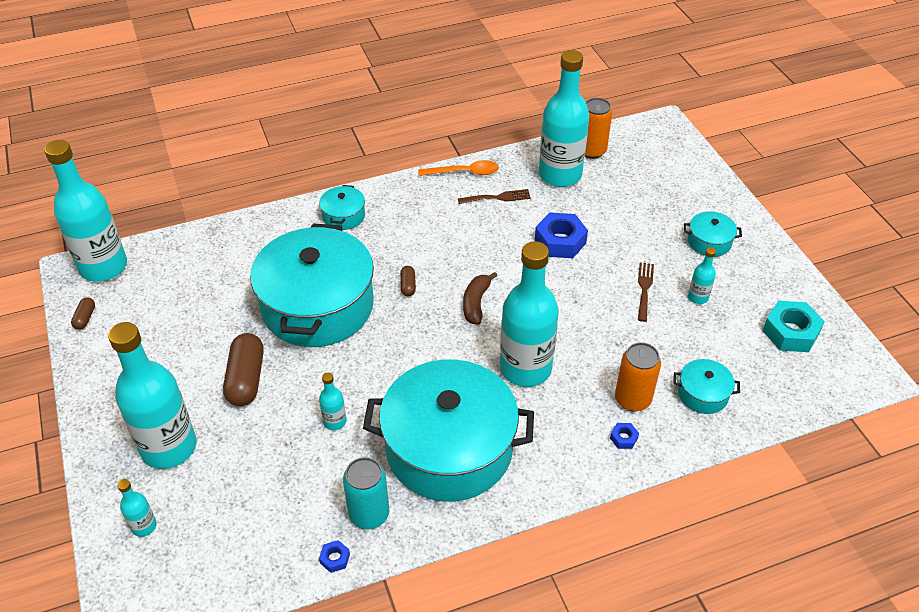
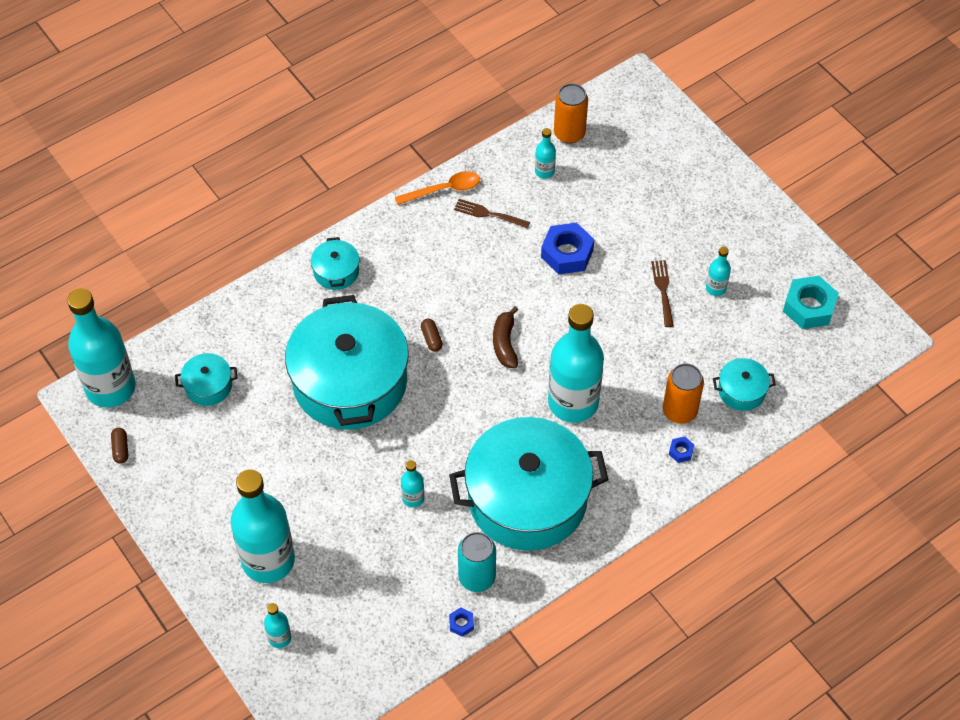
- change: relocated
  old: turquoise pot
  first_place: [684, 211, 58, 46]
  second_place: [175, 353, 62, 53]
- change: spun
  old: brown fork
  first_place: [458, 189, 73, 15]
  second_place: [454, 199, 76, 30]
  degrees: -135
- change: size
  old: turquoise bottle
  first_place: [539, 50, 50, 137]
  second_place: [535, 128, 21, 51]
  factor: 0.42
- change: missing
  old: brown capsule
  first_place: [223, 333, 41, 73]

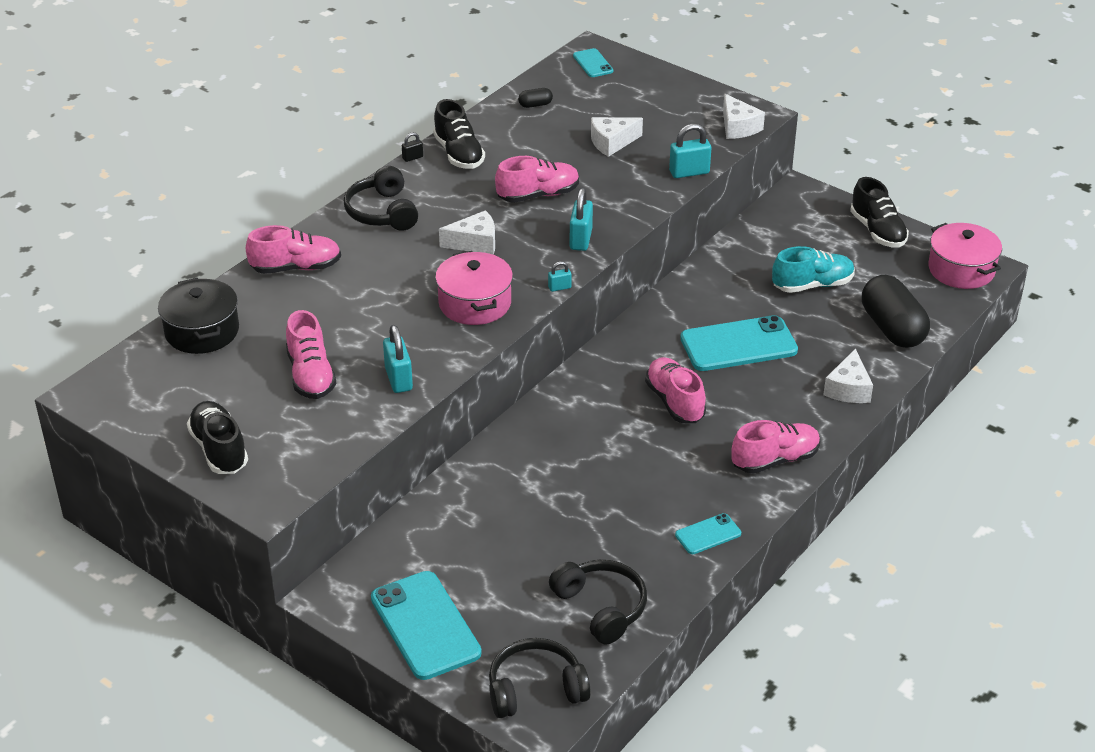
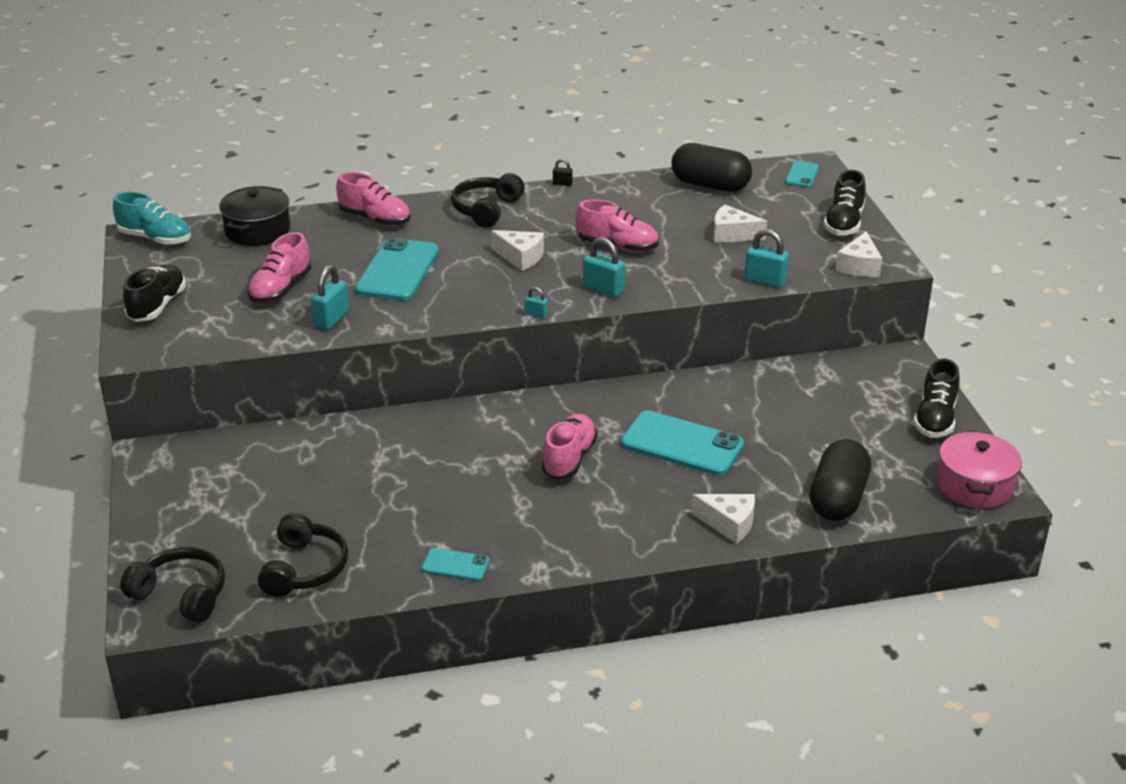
- change: relocated
  old: turquoise shoe
  first_place: [772, 246, 83, 47]
  second_place: [113, 192, 78, 53]
- change: relocated
  old: turquoise phone
  first_place: [371, 571, 111, 109]
  second_place: [355, 237, 84, 64]
- change: spun
  old: turquoise padlock
  first_place: [570, 188, 23, 63]
  second_place: [583, 237, 42, 60]
  degrees: 75
- change: size
  old: black capsule
  first_place: [518, 88, 35, 20]
  second_place: [671, 143, 81, 49]
  factor: 2.4
- change: spun
  old: white cheese
  first_place: [823, 348, 50, 55]
  second_place: [691, 494, 64, 50]
  degrees: -120
- change: relocated
  old: black shoe
  first_place: [433, 99, 52, 70]
  second_place: [823, 170, 42, 66]
- change: missing
  old: pink pot
  first_place: [435, 251, 78, 74]
- change: missing
  old: pink shoe
  first_place: [731, 420, 89, 54]

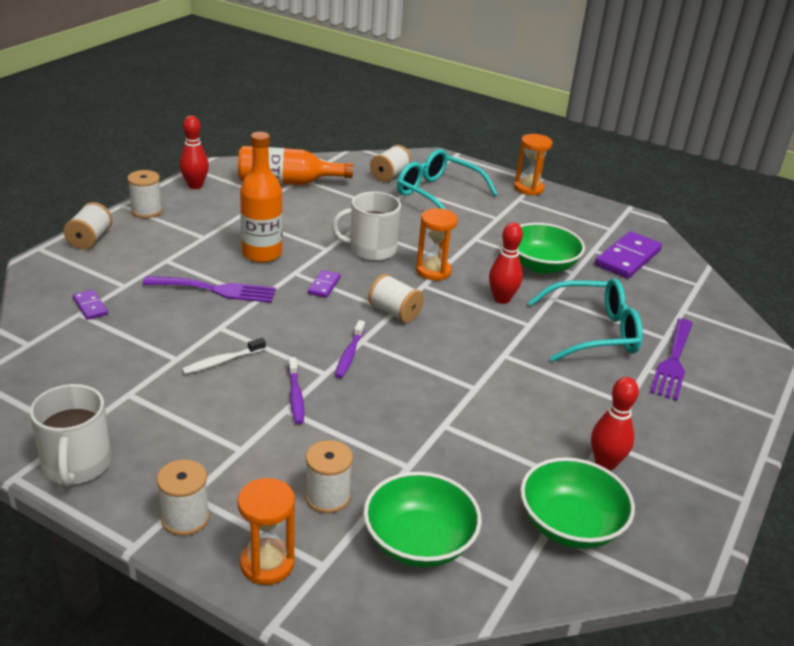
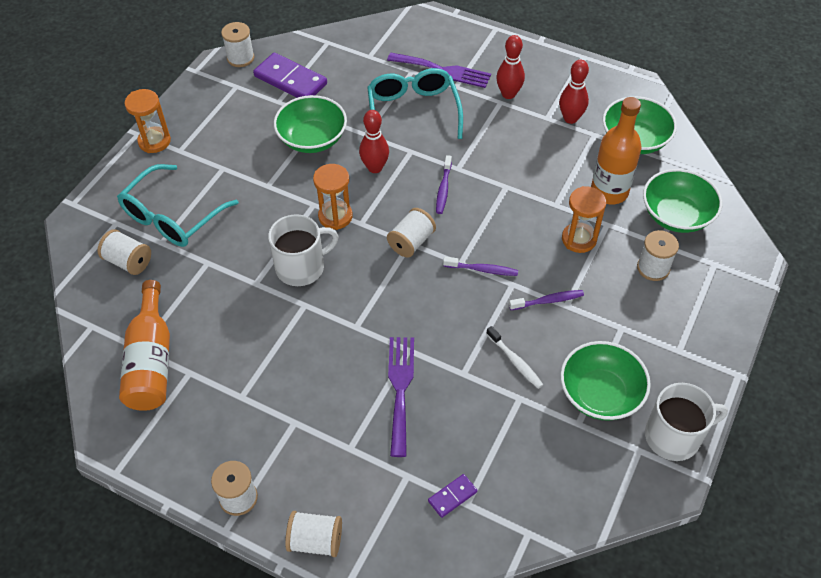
- change: relocated
  old: white spool
  first_place: [157, 460, 53, 76]
  second_place: [221, 22, 33, 45]
- change: spun
  old: white mug
  first_place: [332, 192, 69, 69]
  second_place: [268, 214, 71, 72]
  degrees: -105
- change: appeared
  new: purple toothbrush
  second_place: [436, 155, 16, 59]
- change: relocated
  old: red bowling pin
  first_place: [180, 116, 29, 73]
  second_place: [496, 35, 29, 64]
- change: appeared
  new: green bowl
  second_place: [560, 341, 91, 80]
- change: relocated
  old: orange hourglass
  first_place: [237, 478, 58, 107]
  second_place: [562, 186, 44, 67]
- change: relocated
  old: orange bottle
  first_place: [240, 132, 43, 131]
  second_place: [591, 97, 51, 107]
- change: missing
  old: purple domino
  first_place: [308, 270, 32, 28]

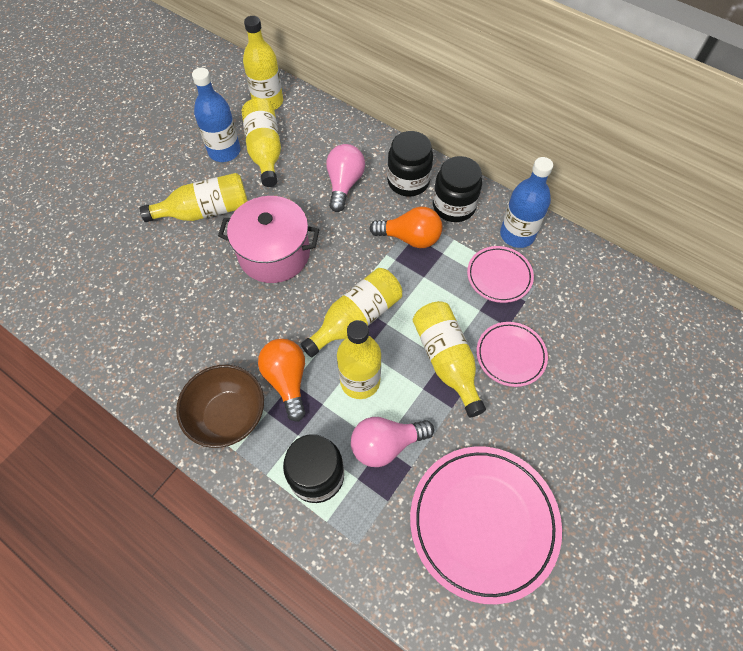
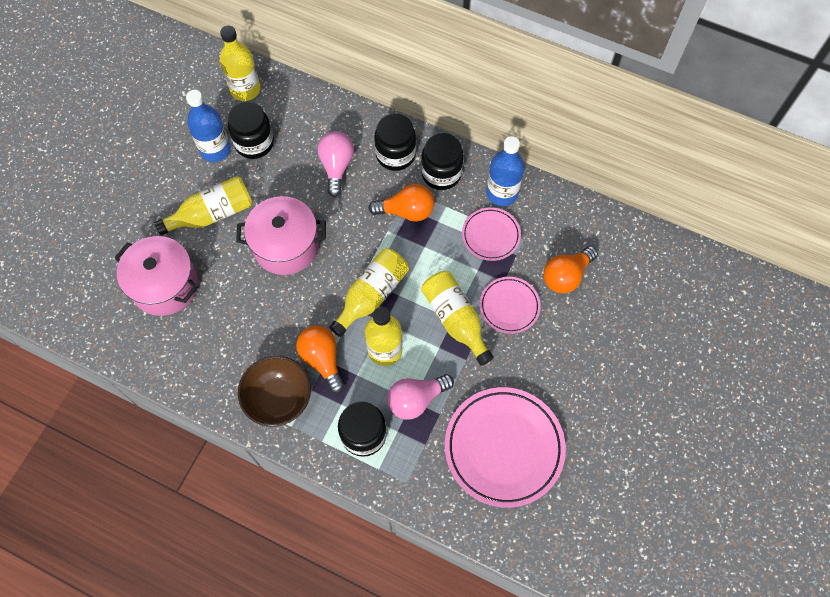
- change: appeared
  new: pink pot
  second_place: [114, 236, 84, 80]
- change: exchanged
  old: yellow bottle
  new: black jar
  first_place: [242, 98, 39, 89]
  second_place: [228, 102, 46, 57]
- change: appeared
  new: orange light bulb
  second_place: [543, 246, 55, 48]

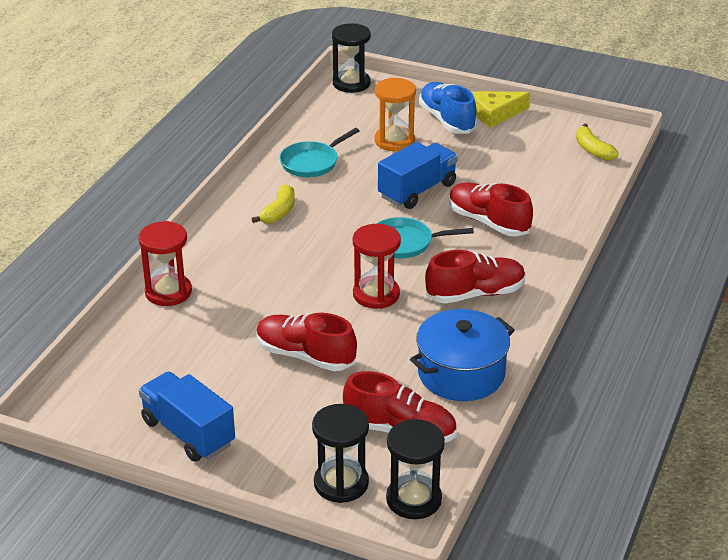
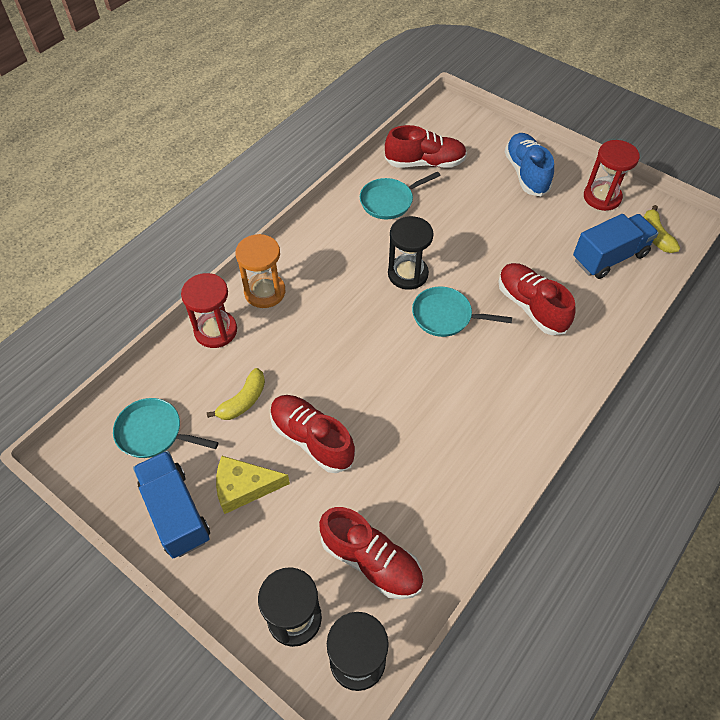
- change: appeared
  new: turquoise pan
  second_place: [113, 398, 105, 60]
- change: relocated
  old: yellow banana
  first_place: [252, 184, 43, 40]
  second_place: [207, 368, 58, 52]
- change: relocated
  old: yellow cheese
  first_place: [474, 91, 56, 37]
  second_place: [216, 456, 74, 58]
- change: relocated
  old: orange hourglass
  first_place: [374, 78, 42, 73]
  second_place: [235, 234, 50, 74]
- change: relocated
  old: red shoe
  first_place: [425, 250, 101, 53]
  second_place: [385, 125, 82, 43]
- change: relocated
  old: black hourglass
  first_place: [332, 23, 39, 70]
  second_place: [388, 216, 46, 74]
- change: relocated
  old: blue truck
  first_place: [378, 142, 80, 67]
  second_place: [573, 214, 86, 65]
- change: relocated
  old: red hourglass
  first_place: [353, 224, 48, 85]
  second_place: [584, 140, 56, 71]
- change: missing
  old: blue pot
  first_place: [410, 309, 105, 92]

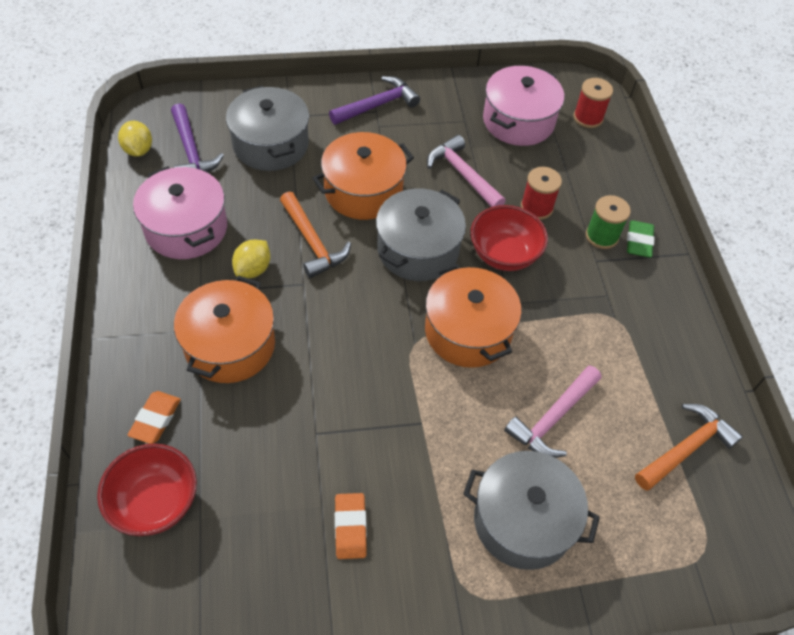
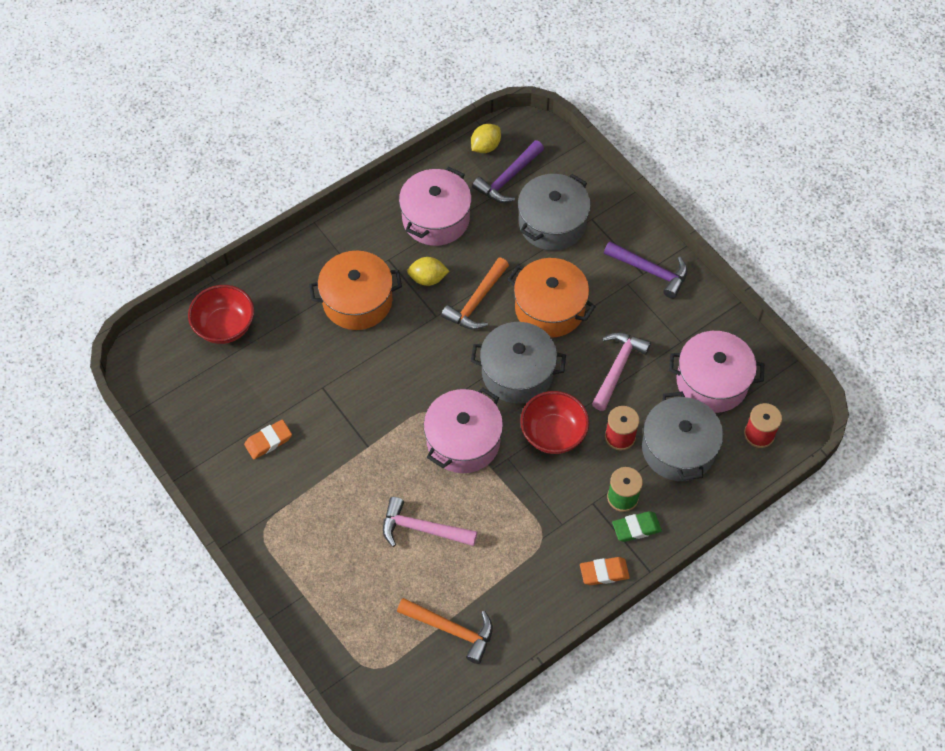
- change: colour
  old: orange pot
  new: pink pot
  first_place: [425, 264, 97, 104]
  second_place: [424, 388, 79, 85]
- change: relocated
  old: orange eraser
  first_place: [128, 391, 53, 53]
  second_place: [580, 557, 50, 28]
- change: relocated
  old: grey pot
  first_place: [463, 451, 137, 119]
  second_place: [642, 391, 81, 90]

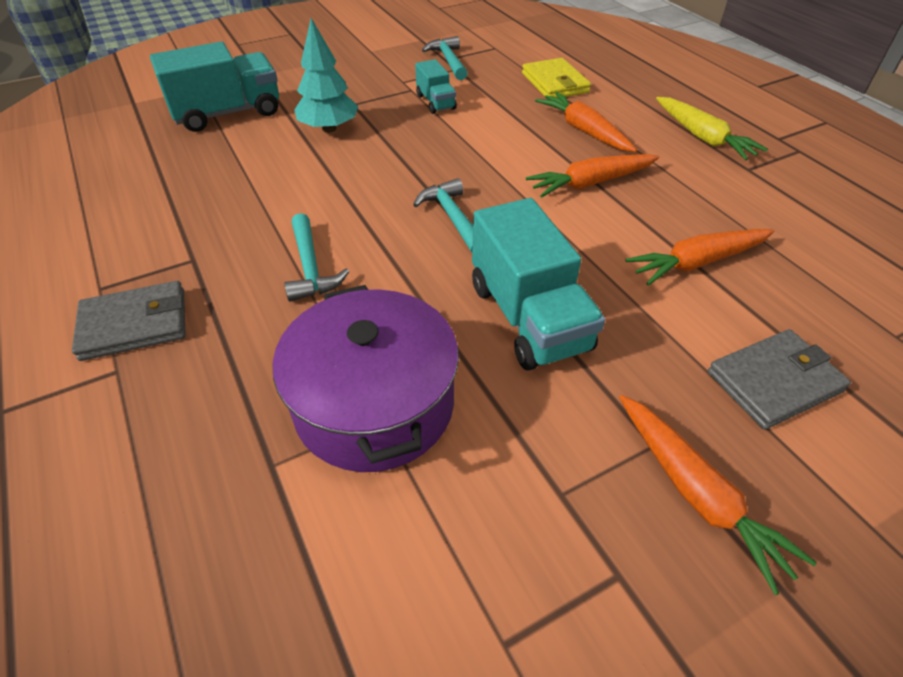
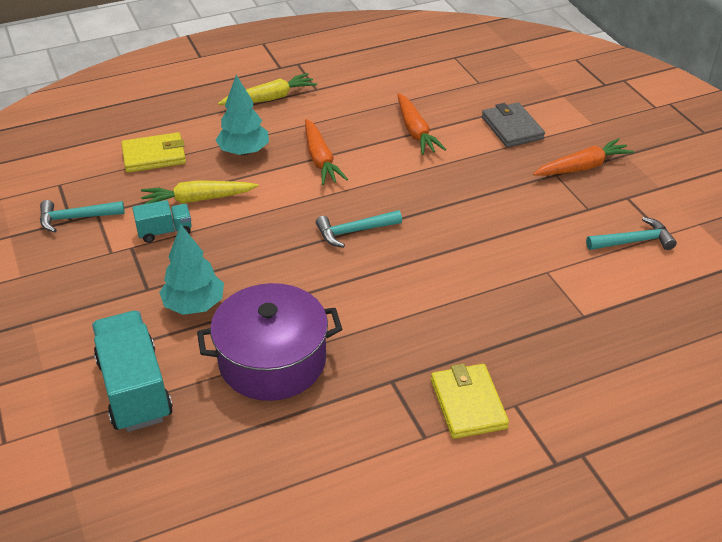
- change: appeared
  new: yellow carrot
  second_place: [141, 180, 117, 24]
- change: relocated
  old: purple pot
  first_place: [273, 285, 186, 187]
  second_place: [197, 283, 145, 118]
- change: exchanged
  old: orange carrot
  new: turquoise tree
  first_place: [535, 92, 102, 60]
  second_place: [215, 75, 54, 81]
- change: colour
  old: grey wallet
  new: yellow wallet
  first_place: [72, 281, 114, 80]
  second_place: [431, 363, 78, 76]
- change: relocated
  old: turquoise hammer
  first_place: [284, 213, 65, 89]
  second_place: [586, 217, 91, 33]
- change: missing
  old: turquoise truck
  first_place: [472, 198, 133, 173]

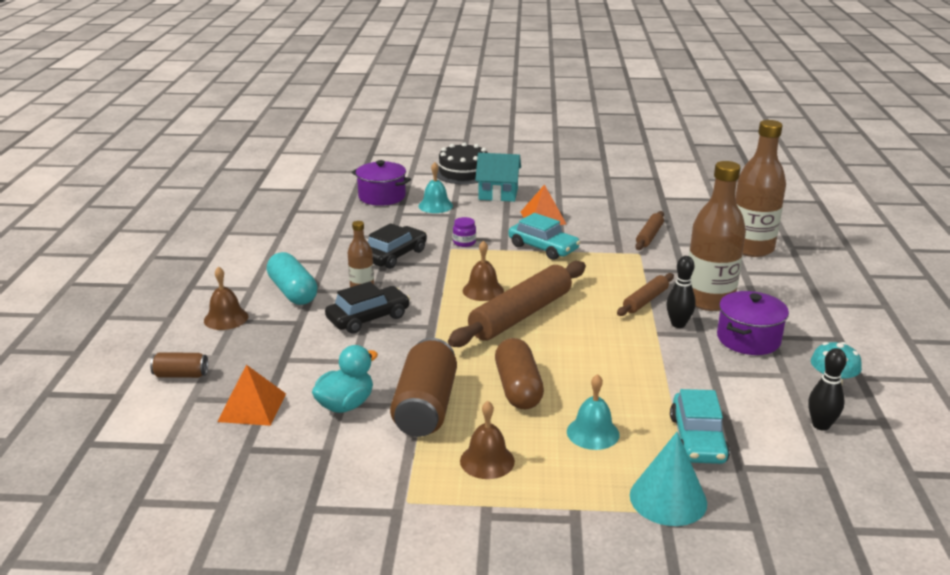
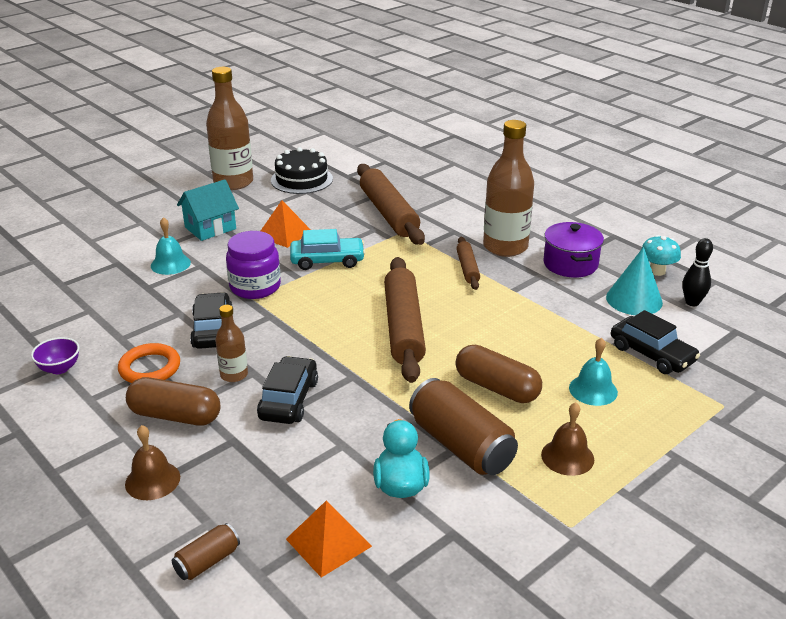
- change: appeared
  new: purple bowl
  second_place: [31, 337, 49, 37]
- change: appeared
  new: orange ring
  second_place: [118, 343, 62, 40]
- change: colour
  old: turquoise capsule
  new: brown capsule
  first_place: [267, 252, 50, 53]
  second_place: [126, 377, 95, 49]
- change: relocated
  old: brown bottle
  first_place: [735, 120, 51, 137]
  second_place: [206, 67, 47, 123]
- change: size
  old: purple jar
  first_place: [453, 217, 23, 30]
  second_place: [226, 231, 55, 68]
  factor: 2.04
- change: relocated
  old: black cake
  first_place: [437, 142, 51, 42]
  second_place: [271, 147, 62, 47]
- change: size
  old: brown rolling pin
  first_place: [635, 211, 29, 39]
  second_place: [357, 164, 68, 81]
  factor: 1.95
- change: relocated
  old: turquoise cone
  first_place: [630, 432, 77, 94]
  second_place: [606, 247, 57, 68]
- change: colour
  old: turquoise car
  new: black car
  first_place: [670, 389, 60, 75]
  second_place: [611, 310, 89, 64]
- change: missing
  old: purple pot
  first_place: [352, 160, 59, 46]
- change: missing
  old: brown bell
  first_place: [463, 240, 41, 61]
- change: missing
  old: black bowling pin
  first_place: [666, 256, 30, 72]

